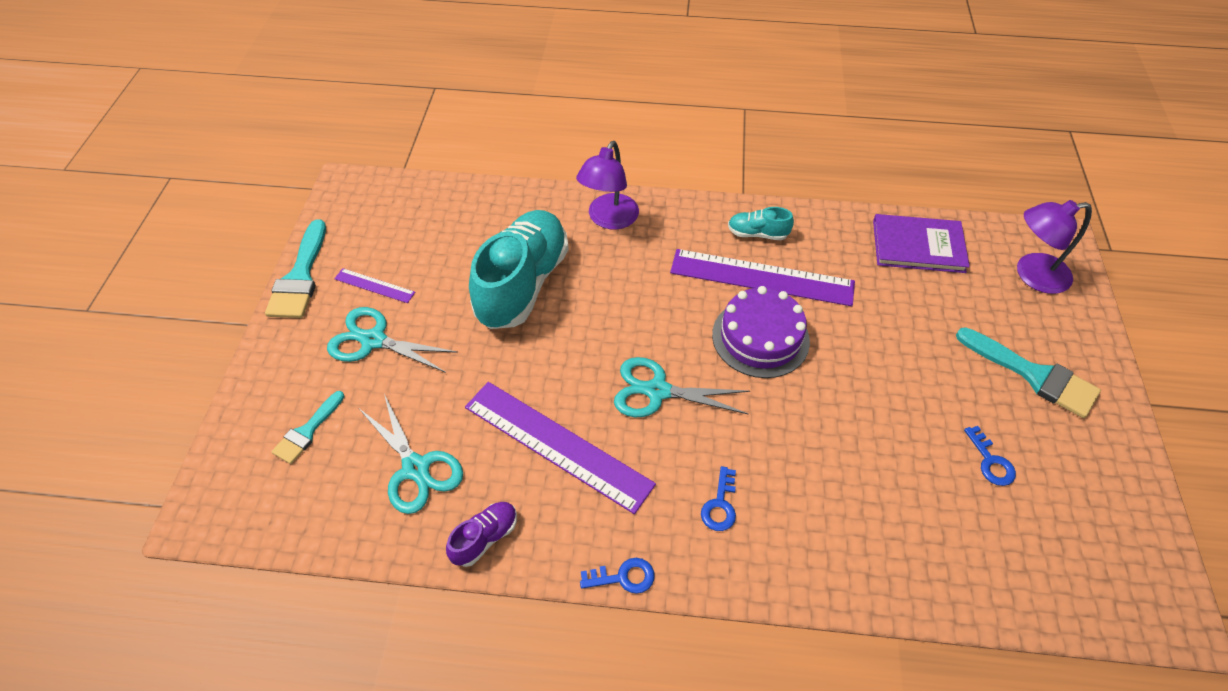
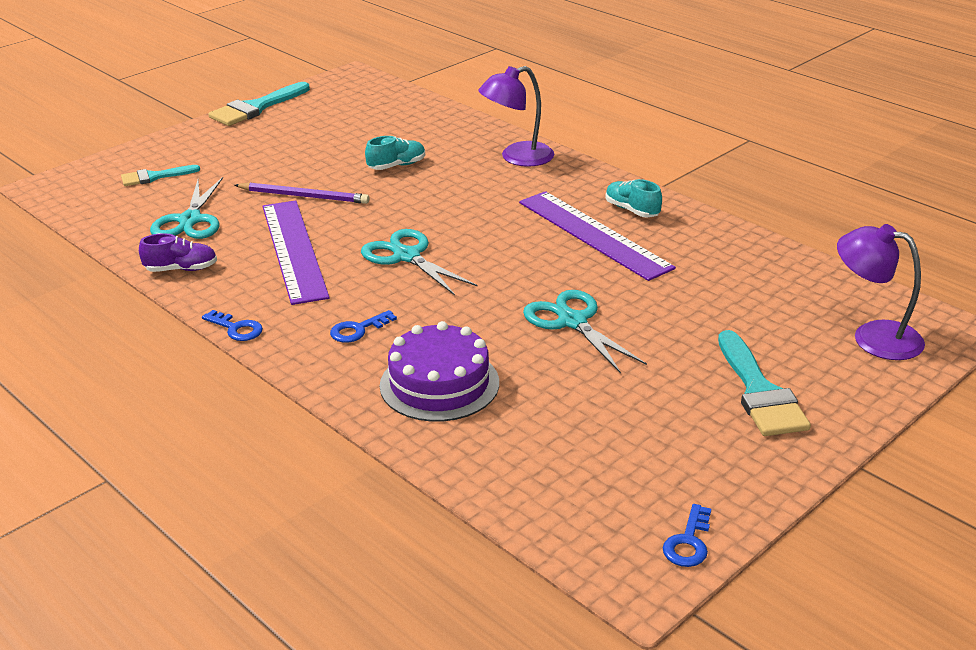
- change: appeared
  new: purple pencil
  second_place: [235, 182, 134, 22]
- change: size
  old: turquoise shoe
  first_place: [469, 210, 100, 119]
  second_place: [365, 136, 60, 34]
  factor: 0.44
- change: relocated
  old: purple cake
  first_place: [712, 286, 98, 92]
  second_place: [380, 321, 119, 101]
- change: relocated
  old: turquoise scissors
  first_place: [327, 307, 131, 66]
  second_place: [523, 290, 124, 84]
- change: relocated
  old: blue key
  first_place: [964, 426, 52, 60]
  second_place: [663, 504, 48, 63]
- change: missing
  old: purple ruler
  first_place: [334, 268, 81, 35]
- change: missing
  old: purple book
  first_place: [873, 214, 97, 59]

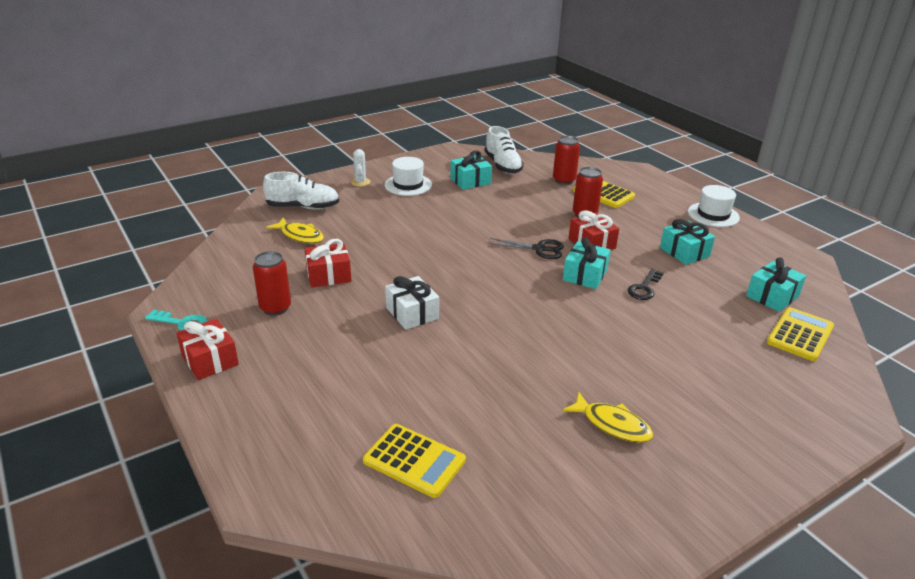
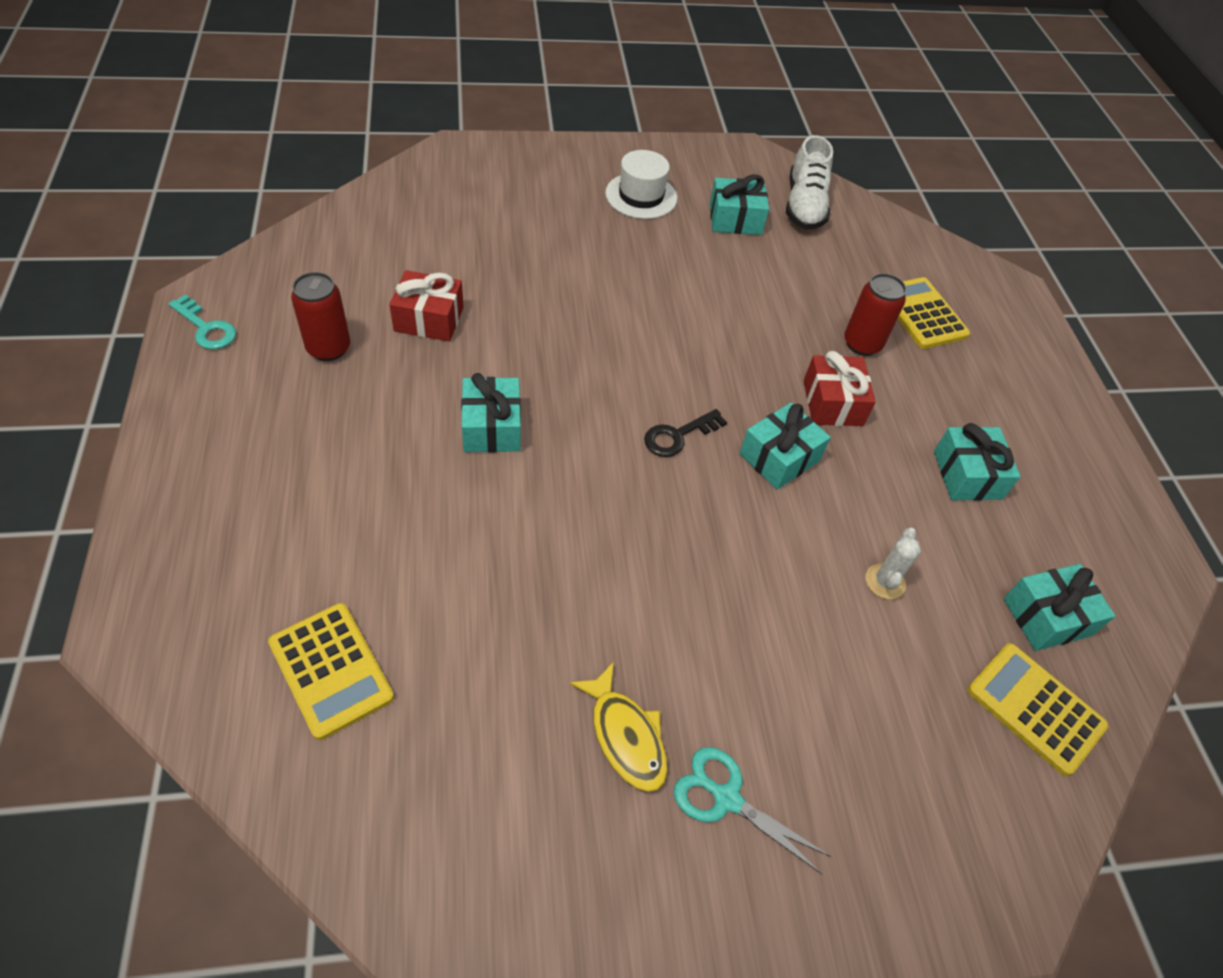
- change: colour
  old: white gift
  new: turquoise gift
  first_place: [385, 276, 54, 54]
  second_place: [461, 373, 60, 79]
- change: relocated
  old: black key
  first_place: [628, 269, 36, 31]
  second_place: [644, 409, 83, 48]
- change: appeared
  new: turquoise scissors
  second_place: [673, 747, 158, 127]
- change: relocated
  old: white cactus
  first_place: [351, 149, 19, 38]
  second_place: [866, 528, 55, 71]
- change: spun
  old: yellow calculator
  first_place: [767, 307, 67, 54]
  second_place: [967, 643, 141, 133]
  degrees: -105
- change: missing
  old: red gift
  first_place: [176, 318, 63, 62]
- change: missing
  old: white shoe
  first_place: [263, 172, 76, 38]
- change: missing
  old: yellow fish
  first_place: [266, 217, 58, 27]
- change: missing
  old: black scissors
  first_place: [488, 238, 76, 21]
- change: missing
  old: red can
  first_place: [553, 136, 27, 49]
- change: missing
  old: white hat
  first_place: [688, 185, 52, 42]

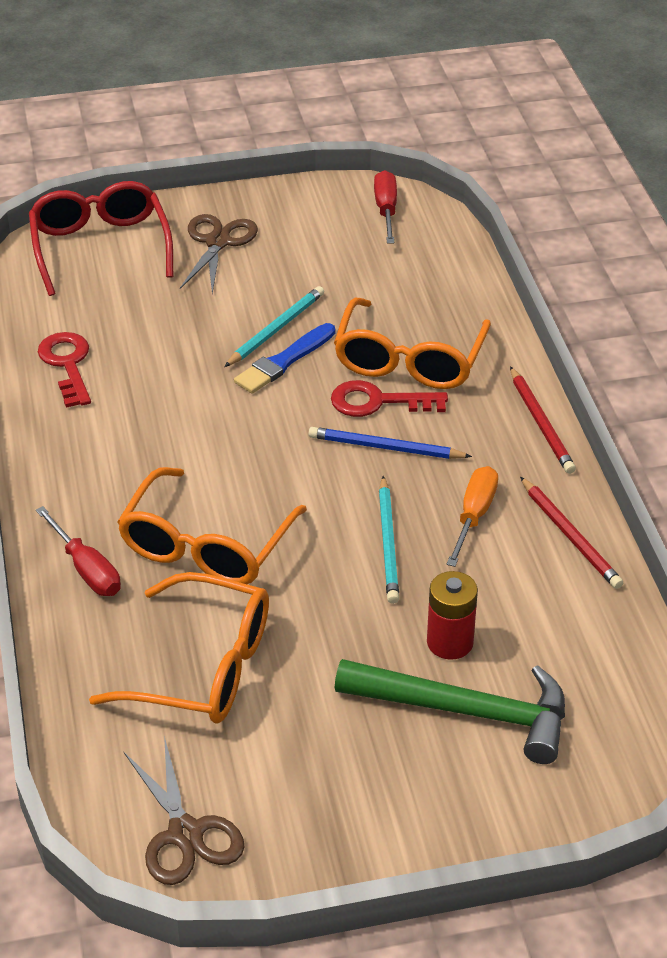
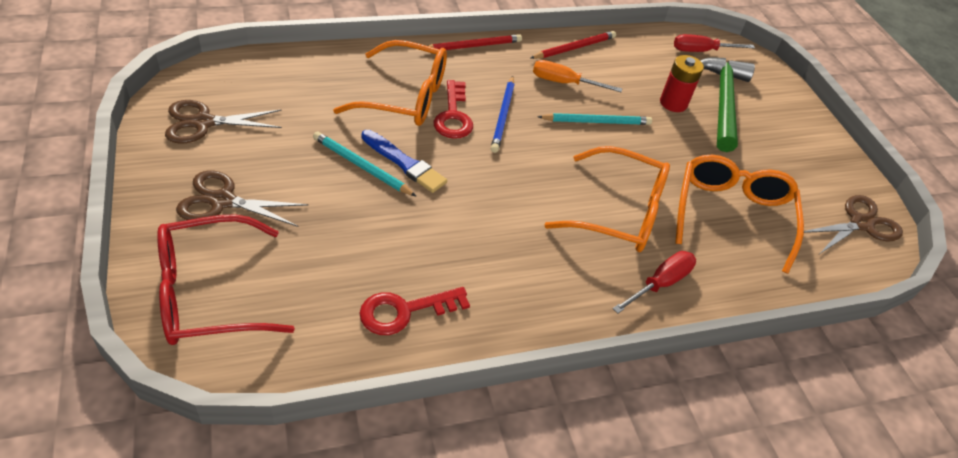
- change: appeared
  new: brown scissors
  second_place: [165, 100, 117, 44]
- change: relocated
  old: red screwdriver
  first_place: [374, 170, 23, 74]
  second_place: [674, 34, 81, 18]

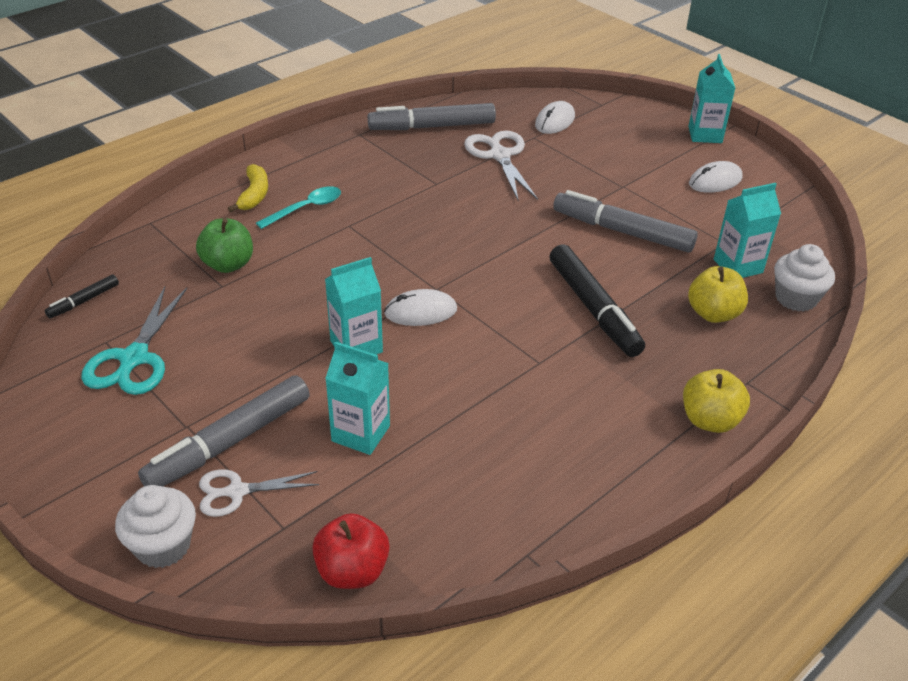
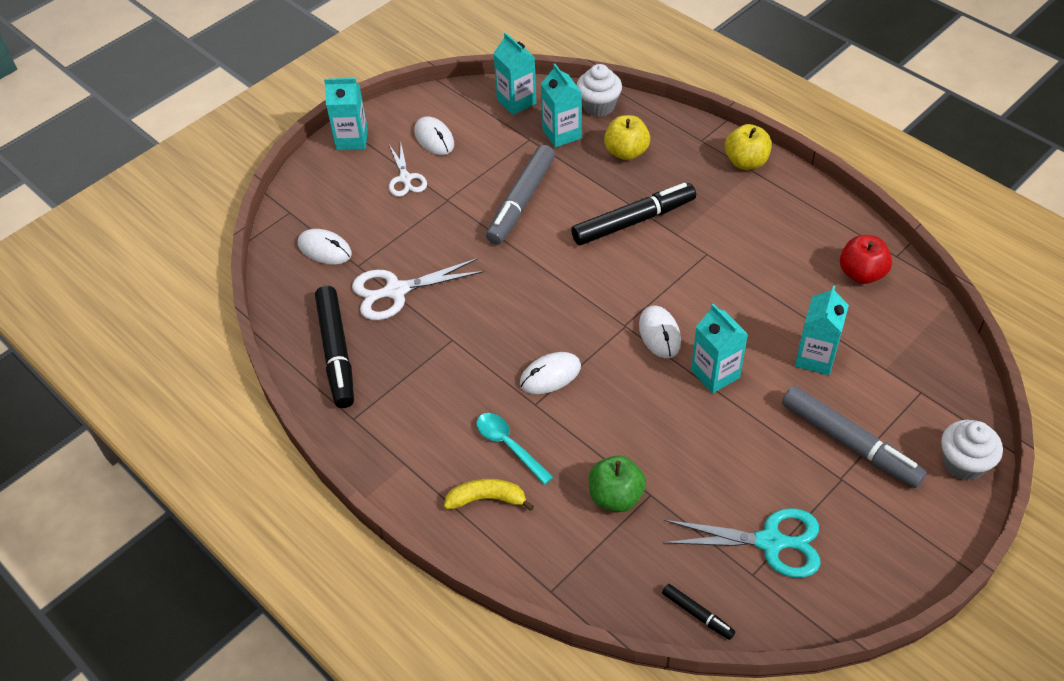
- change: colour
  old: grey marker
  new: black marker
  first_place: [368, 103, 128, 27]
  second_place: [315, 286, 39, 122]
- change: relocated
  old: white scissors
  first_place: [199, 469, 120, 48]
  second_place: [389, 142, 38, 55]
- change: appeared
  new: turquoise carton
  second_place: [493, 32, 43, 83]
- change: appeared
  new: white mouse
  second_place: [520, 352, 61, 42]
- change: relocated
  old: red apple
  first_place: [312, 513, 78, 76]
  second_place: [840, 235, 52, 49]

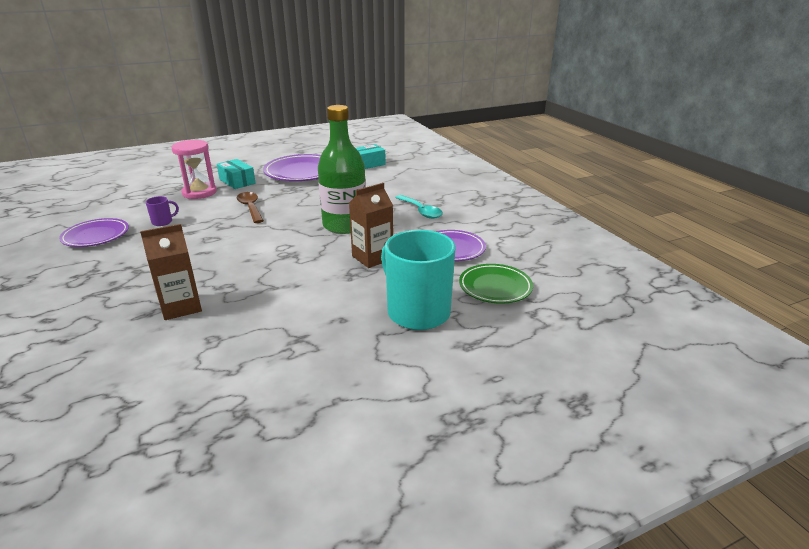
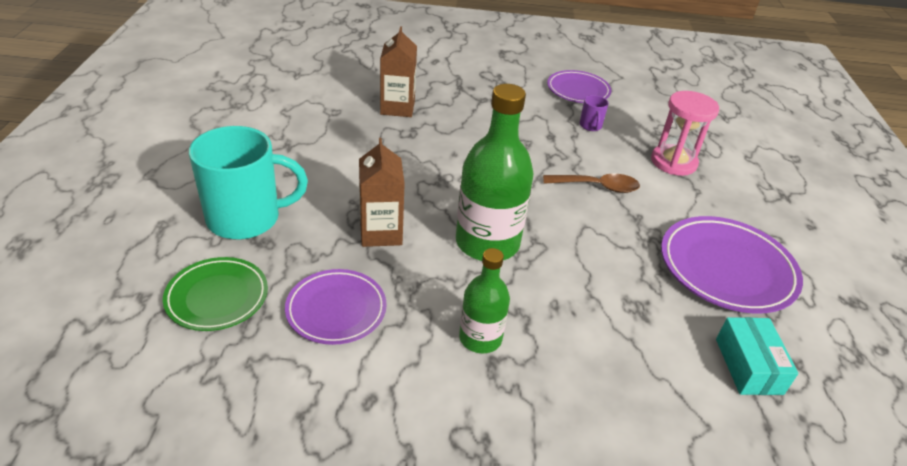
- change: exchanged
  old: turquoise spoon
  new: green bottle
  first_place: [395, 195, 48, 24]
  second_place: [459, 248, 51, 105]
- change: missing
  old: turquoise box
  first_place: [217, 159, 39, 30]

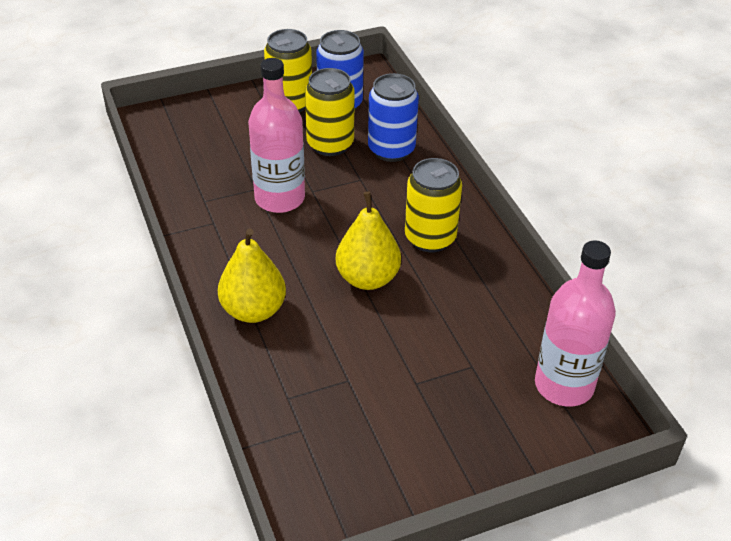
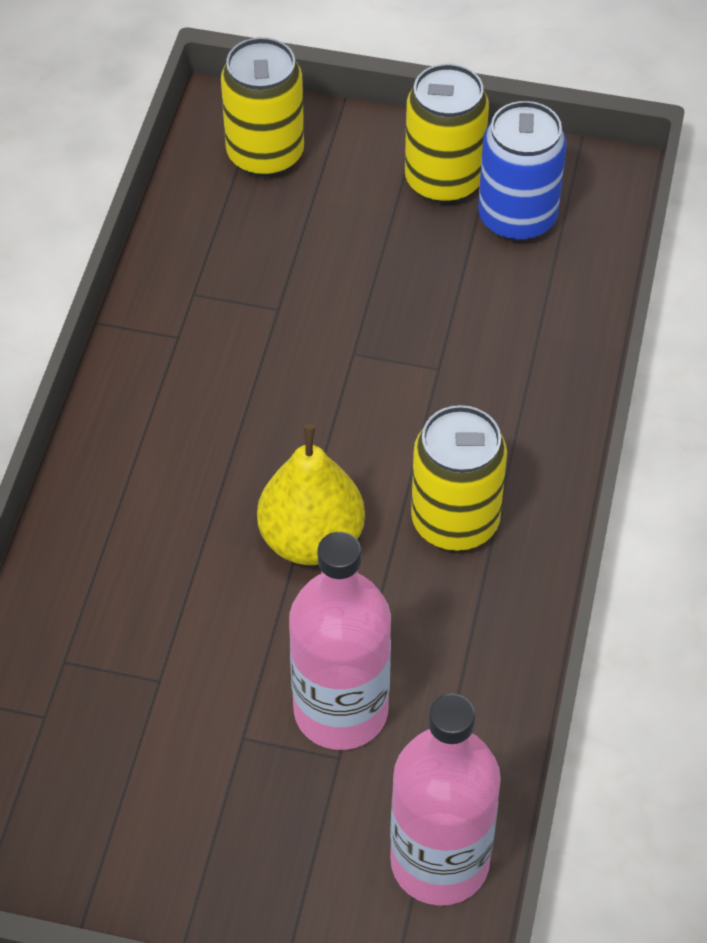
- change: relocated
  old: yellow can
  first_place: [305, 68, 50, 88]
  second_place: [221, 37, 83, 140]
- change: relocated
  old: pink bottle
  first_place: [248, 58, 57, 155]
  second_place: [289, 532, 102, 218]
- change: missing
  old: yellow pear
  first_place: [218, 229, 68, 94]
- change: missing
  old: blue can
  first_place: [368, 73, 51, 89]

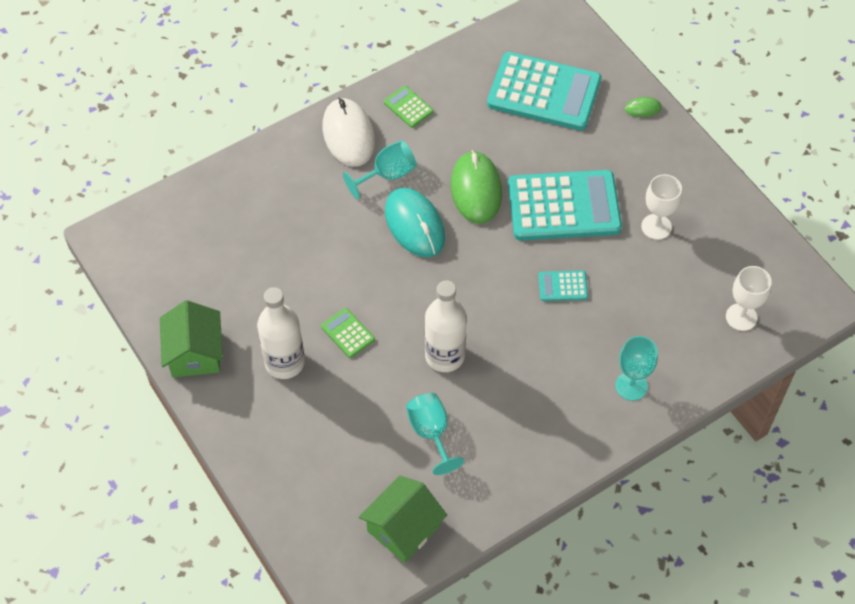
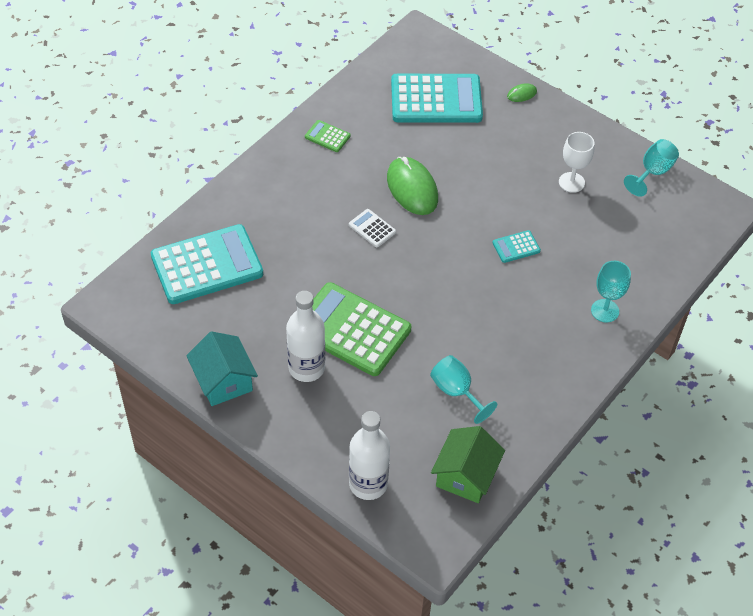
- change: relocated
  old: turquoise calculator
  first_place: [508, 170, 114, 71]
  second_place: [151, 224, 112, 80]
- change: colour
  old: green house
  new: turquoise house
  first_place: [160, 300, 63, 77]
  second_place: [186, 331, 72, 75]
- change: size
  old: green calculator
  first_place: [321, 308, 54, 50]
  second_place: [312, 282, 99, 94]
  factor: 2.34
- change: exchanged
  old: turquoise mouse
  new: white calculator
  first_place: [385, 188, 60, 70]
  second_place: [349, 209, 47, 38]
- change: relocated
  old: white bottle
  first_place: [425, 280, 42, 92]
  second_place: [349, 411, 41, 89]
- change: relocated
  old: turquoise goblet
  first_place: [343, 141, 74, 58]
  second_place: [624, 139, 55, 58]
- change: missing
  old: white mouse
  first_place: [323, 98, 52, 69]
- change: missing
  old: white goblet
  first_place: [726, 266, 46, 65]

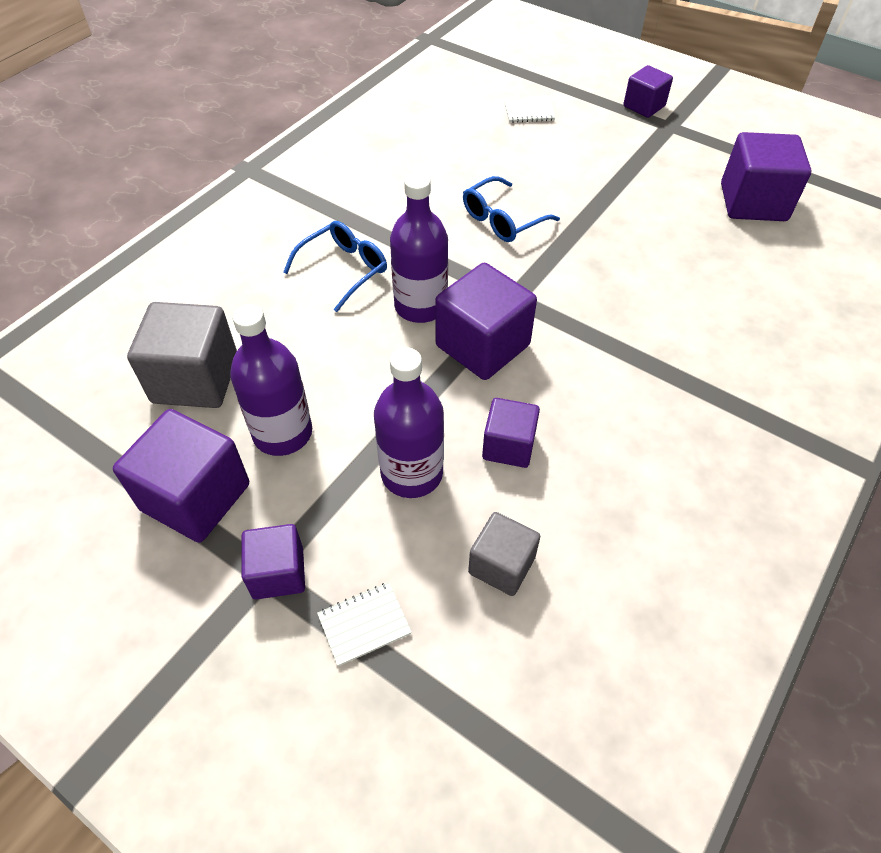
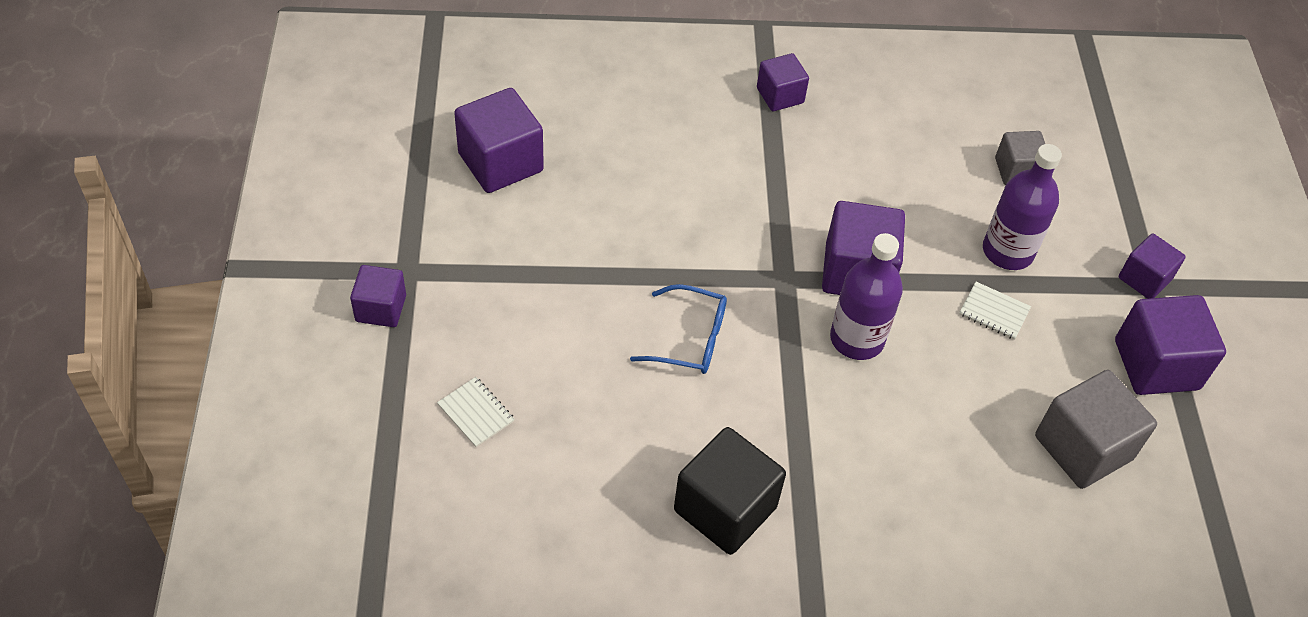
- change: appeared
  new: black cube
  second_place: [674, 427, 112, 128]
- change: relocated
  old: purple cube
  first_place: [482, 398, 58, 70]
  second_place: [757, 53, 52, 58]
- change: relocated
  old: white notebook
  first_place: [317, 582, 95, 84]
  second_place: [959, 282, 72, 58]
- change: missing
  old: purple bottle
  first_place: [230, 304, 82, 152]
- change: missing
  old: blue glasses
  first_place: [283, 221, 104, 91]

